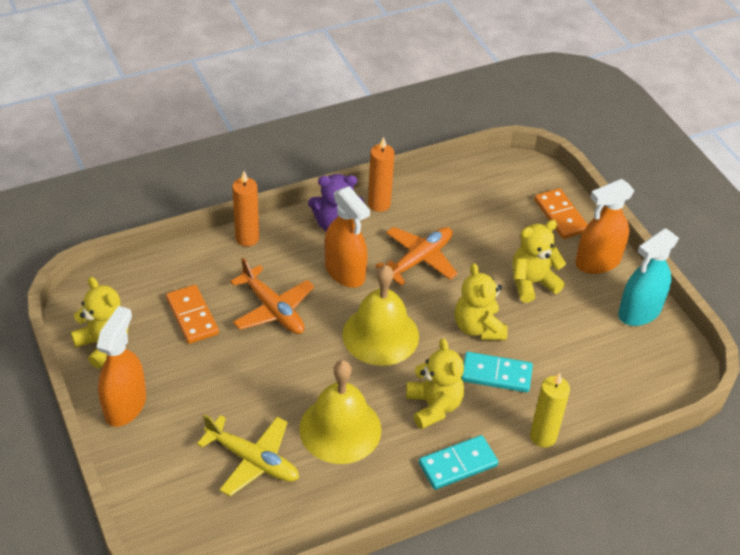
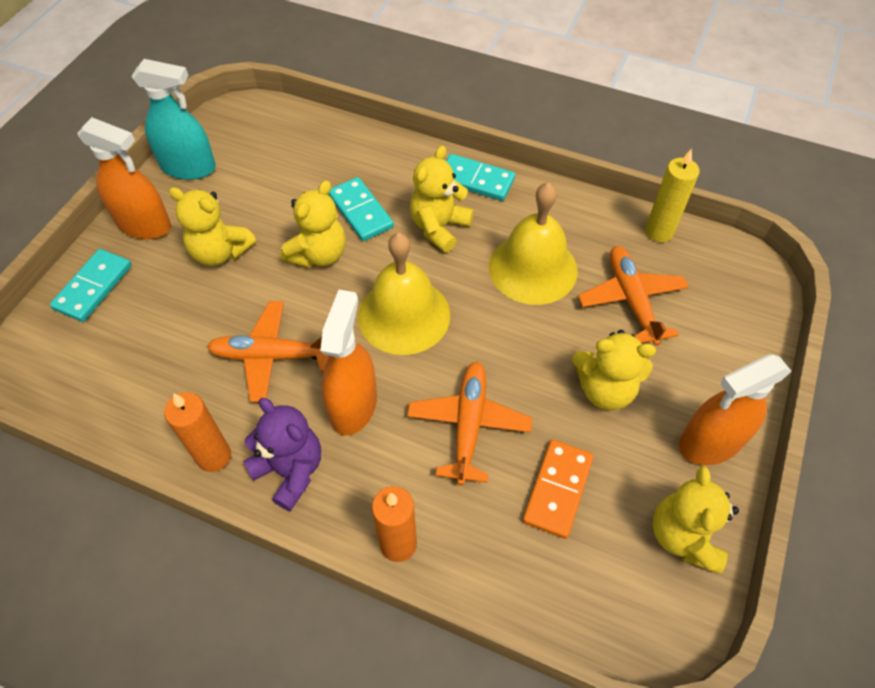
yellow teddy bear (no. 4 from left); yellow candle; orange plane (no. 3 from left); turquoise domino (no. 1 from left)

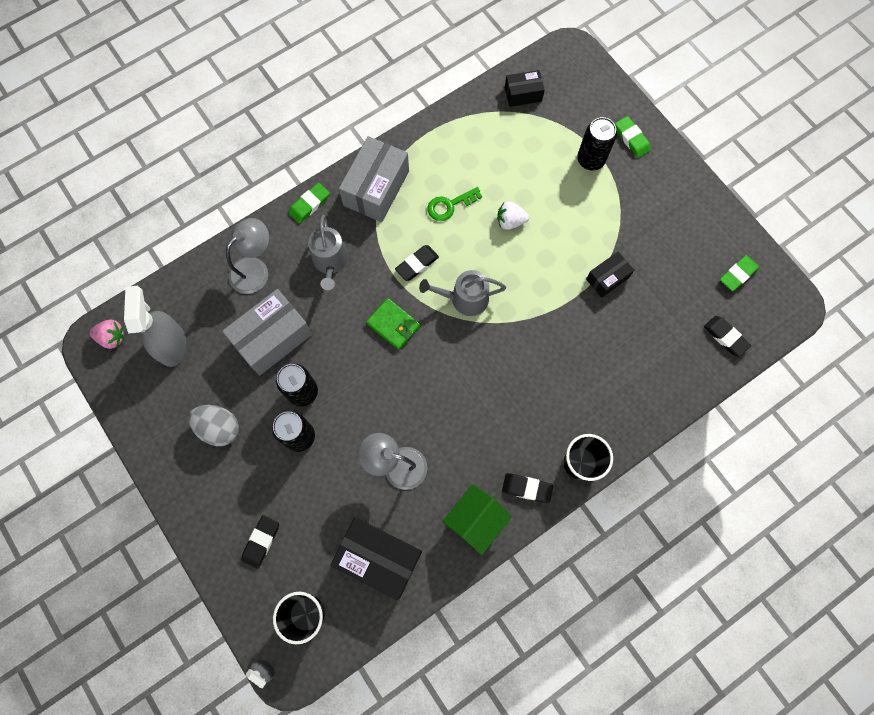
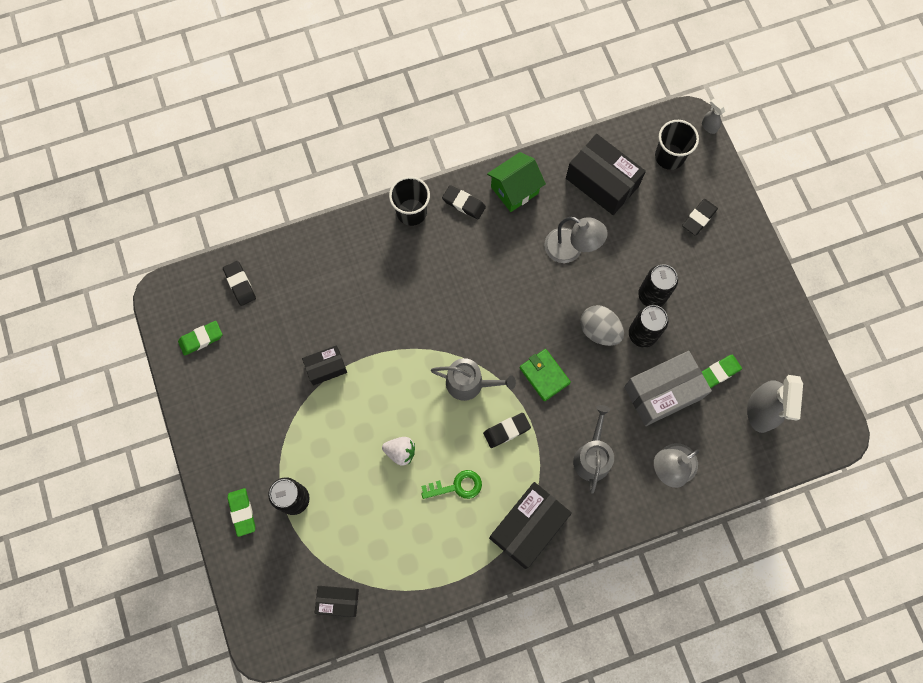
pink strawberry; grey egg; green eraser (no. 3 from left); black box (no. 3 from left)

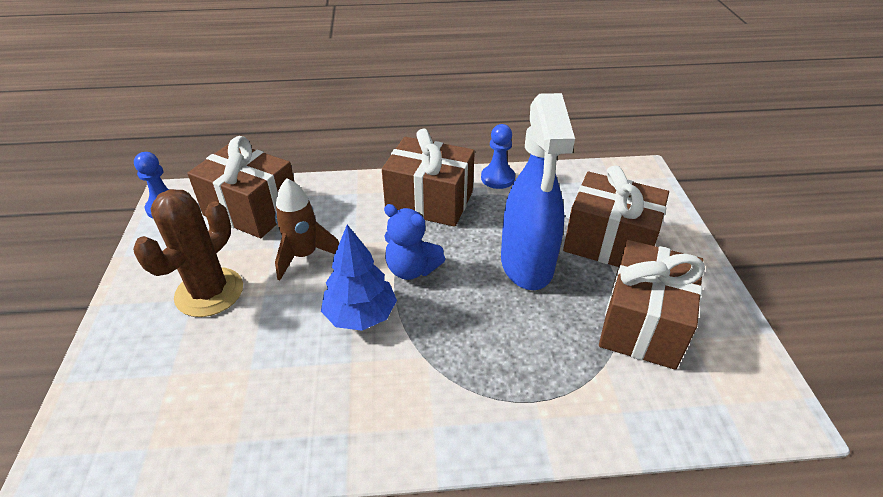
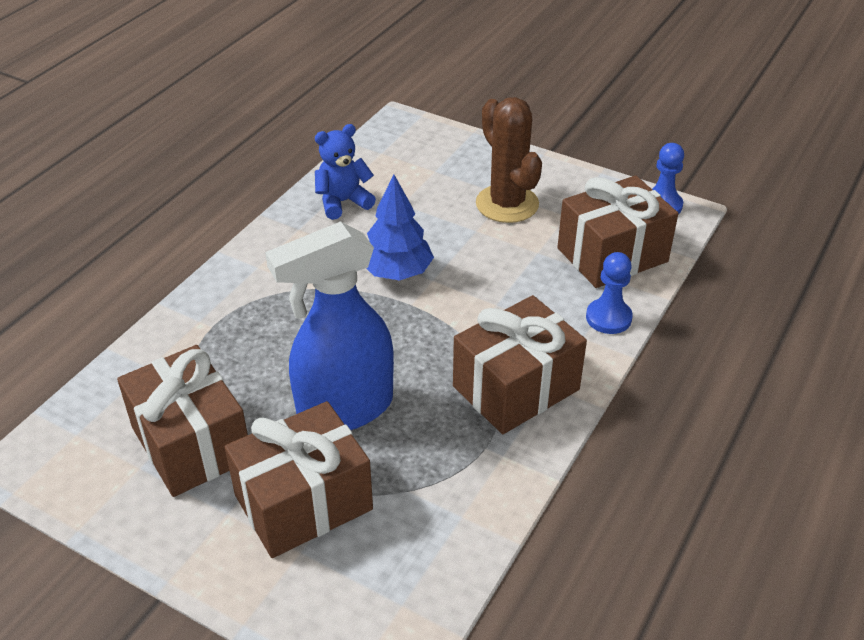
brown rocket; blue teddy bear; blue pawn (no. 1 from left); blue spray bottle

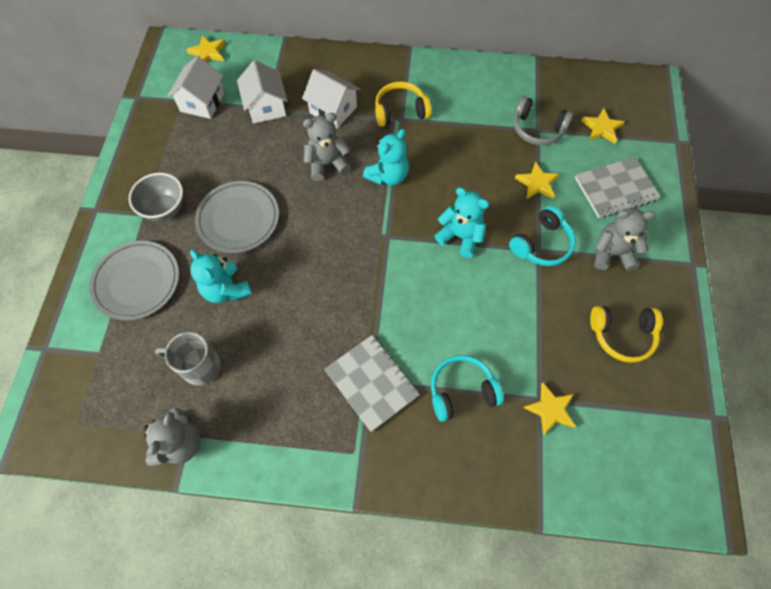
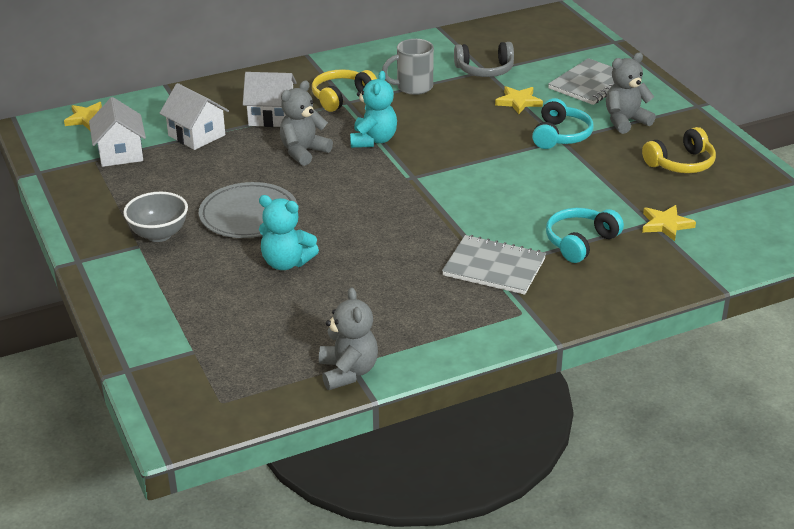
grey plate (no. 1 from left in the first image); turquoise teddy bear (no. 3 from left in the first image); yellow star (no. 4 from left in the first image); grey mug

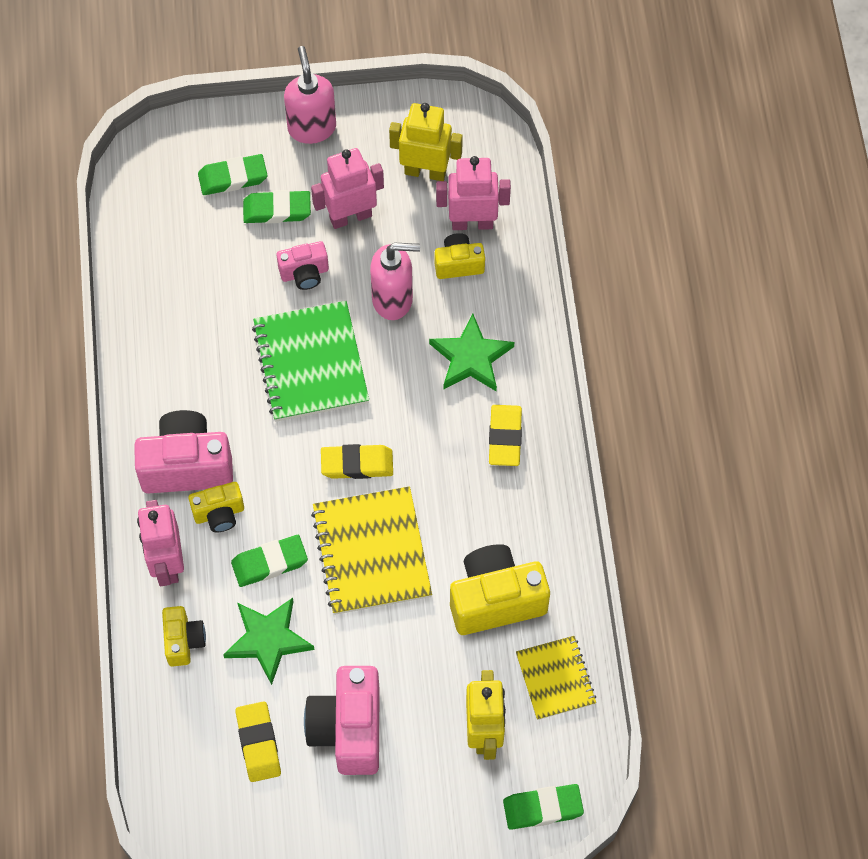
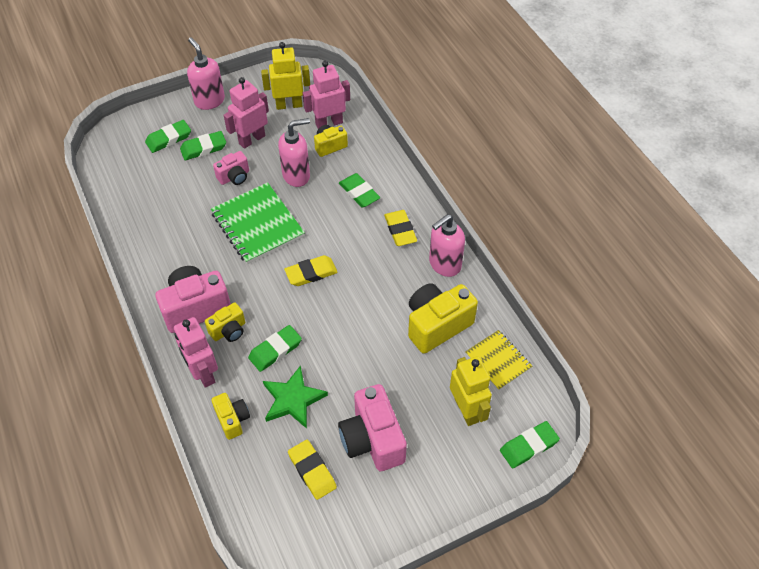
yellow notebook (no. 1 from left in the first image); pink soap dispenser (no. 3 from left); green eraser (no. 4 from left)

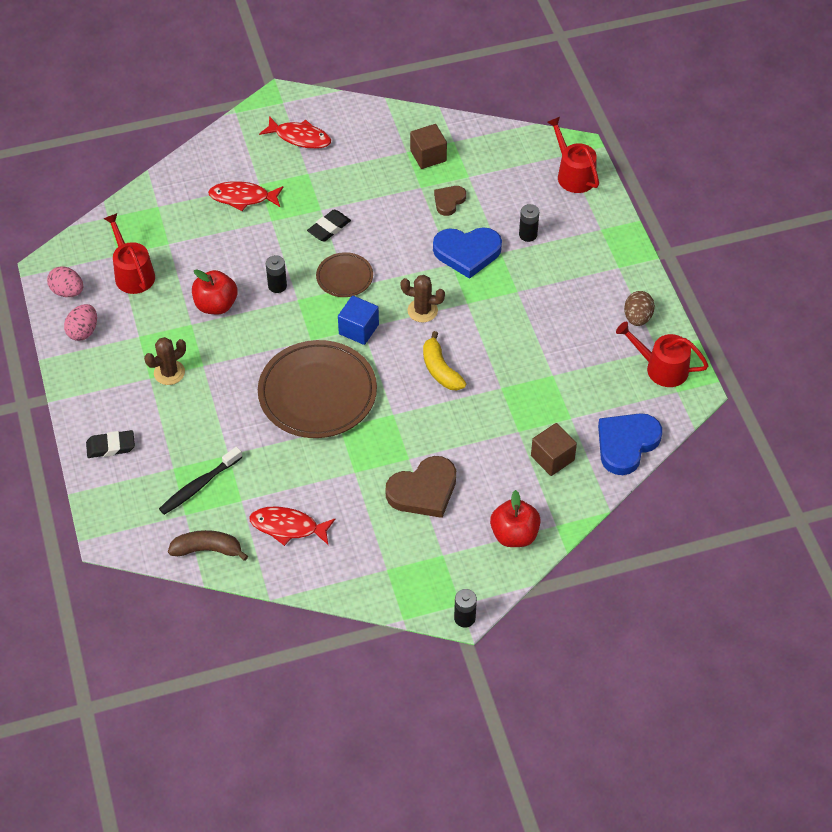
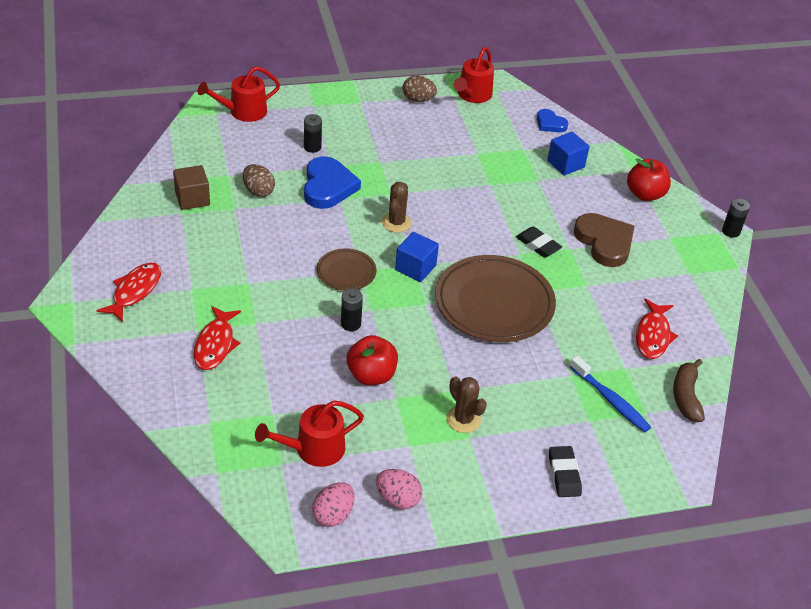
yellow banana; black eraser (no. 1 from left); brown egg (no. 1 from left); blue toothbrush; blue cube (no. 2 from left); blue heart (no. 2 from left)

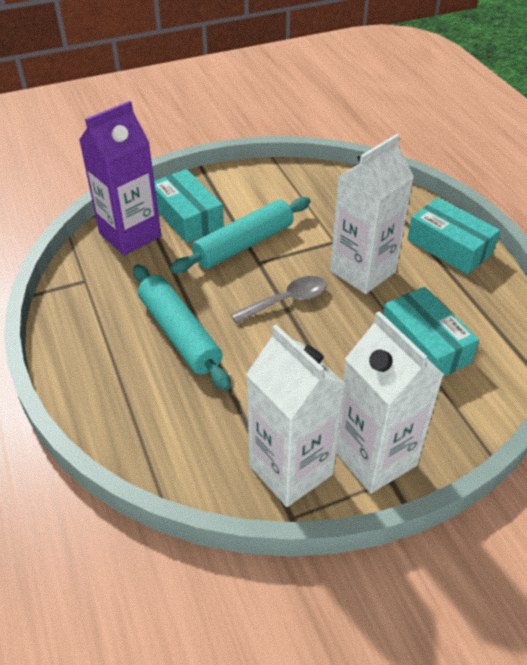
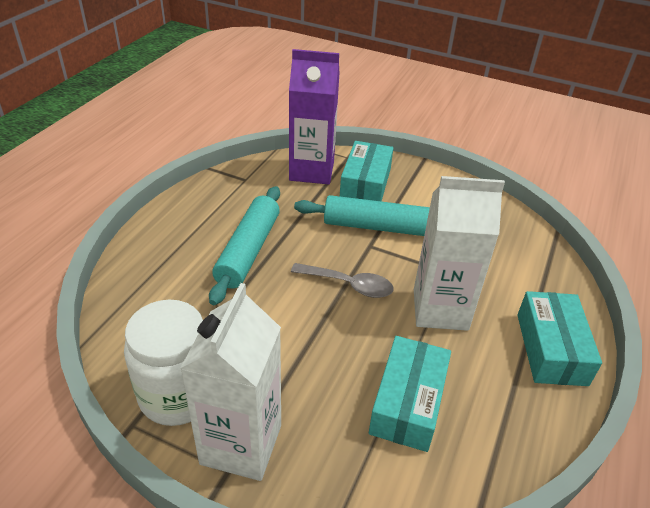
white jar

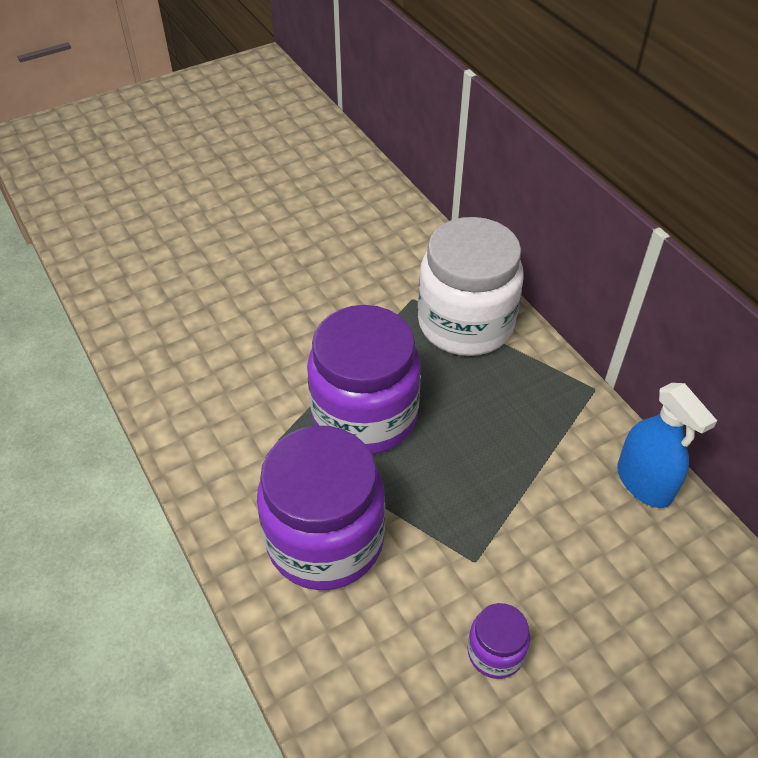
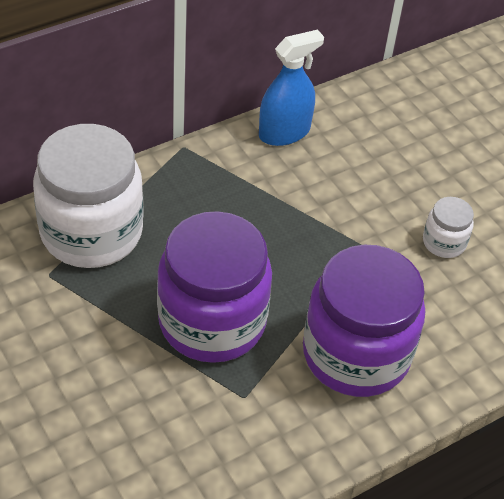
white jar (no. 2 from left)

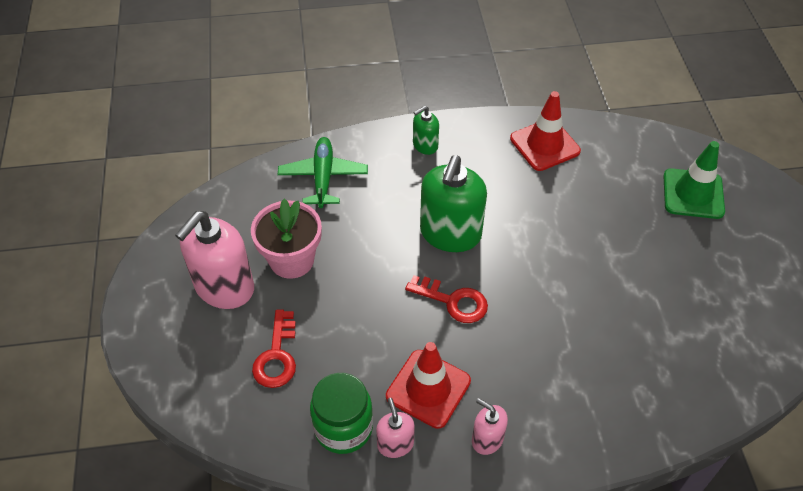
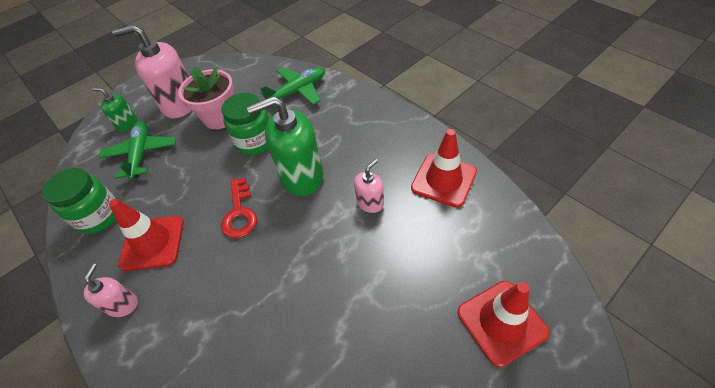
green jar (no. 2 from left); pink soap dispenser (no. 3 from left); green soap dispenser (no. 1 from left); green plane (no. 1 from left); red traffic cone (no. 3 from left)

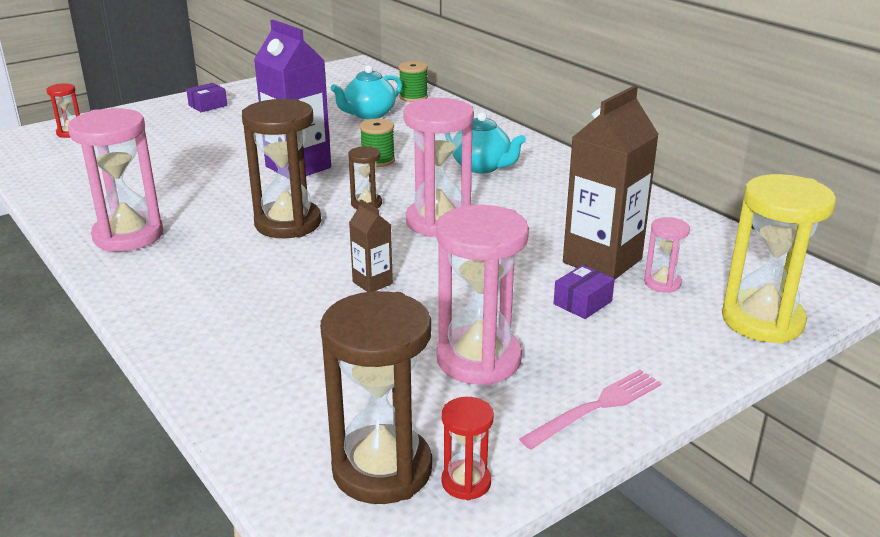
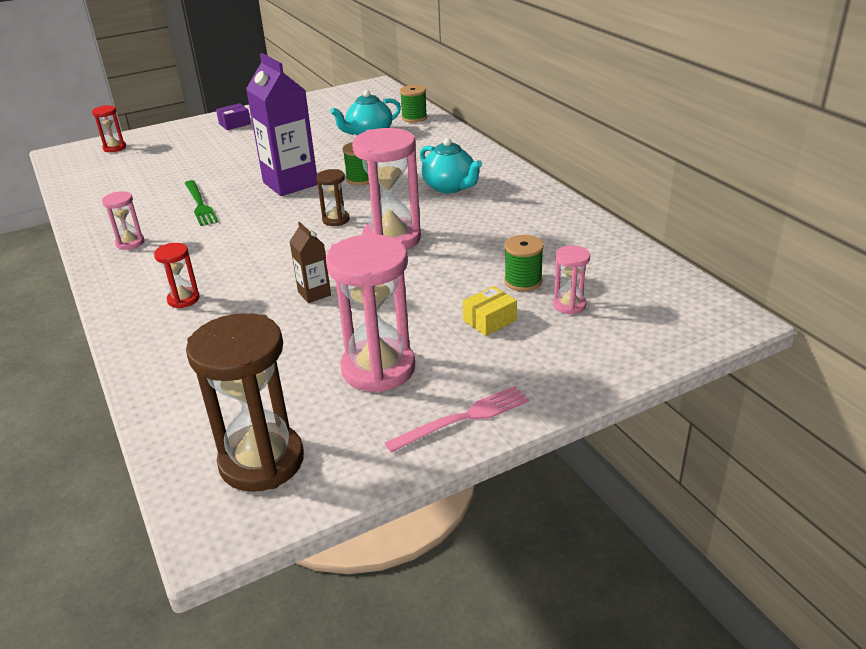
brown hourglass (no. 1 from left in the first image); yellow hourglass; green fork; red hourglass (no. 2 from left); green spool (no. 3 from left); yellow box; pink hourglass (no. 1 from left)

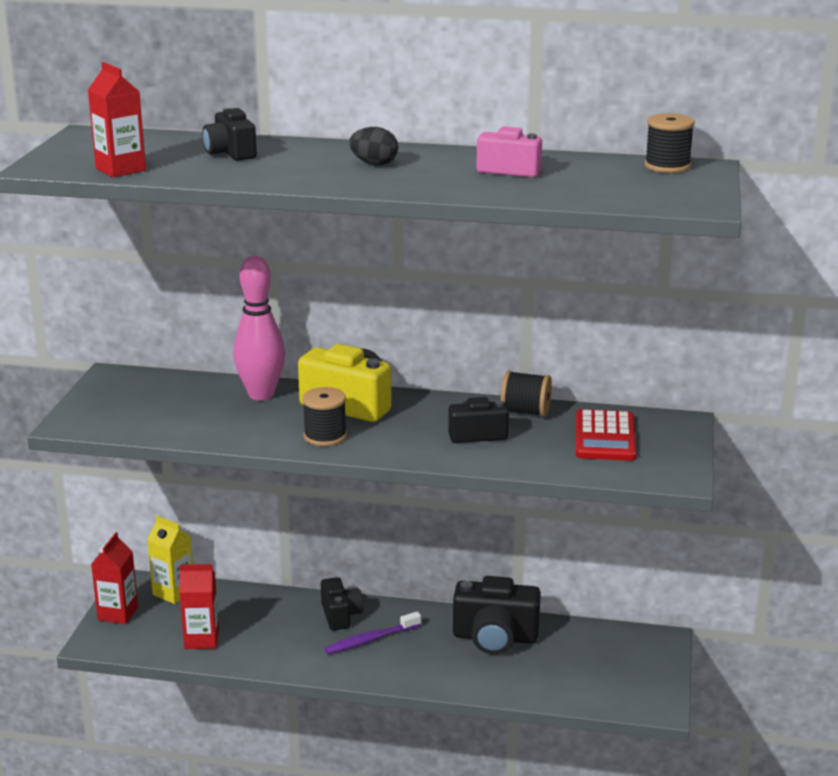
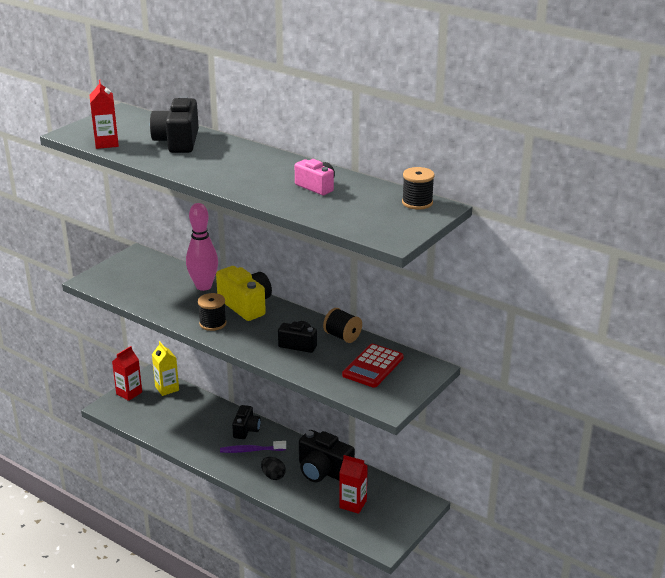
red carton (no. 3 from left); black egg; black camera (no. 1 from left)

